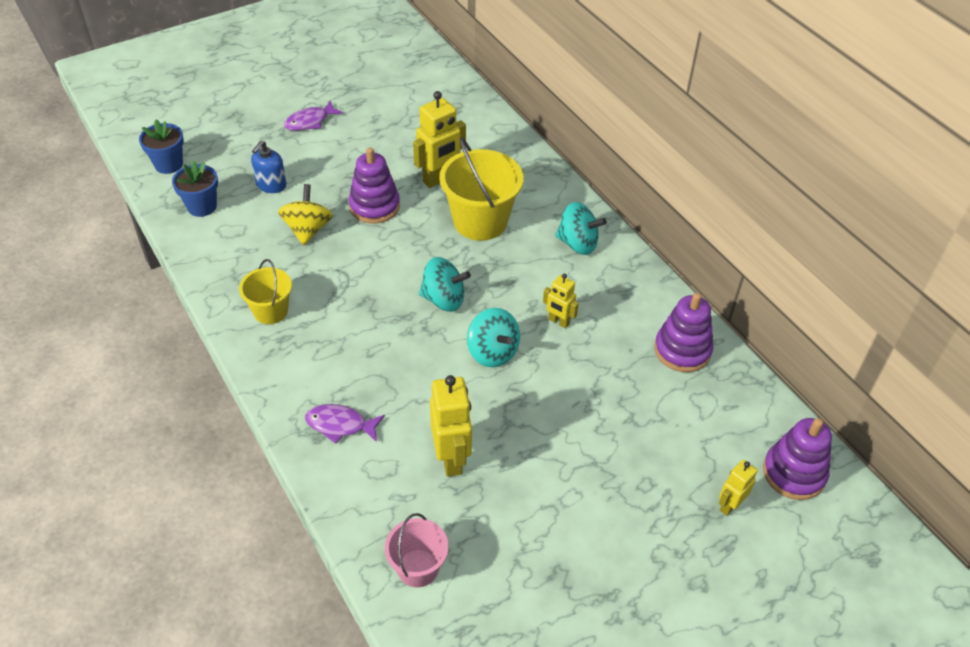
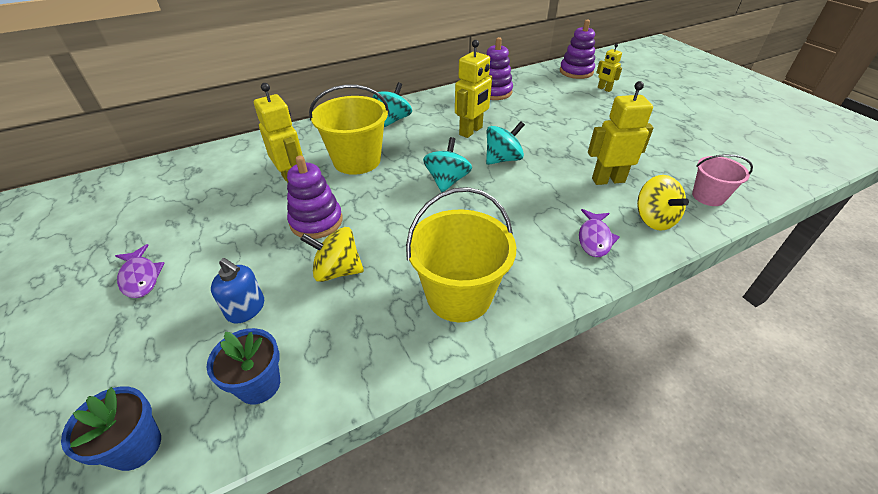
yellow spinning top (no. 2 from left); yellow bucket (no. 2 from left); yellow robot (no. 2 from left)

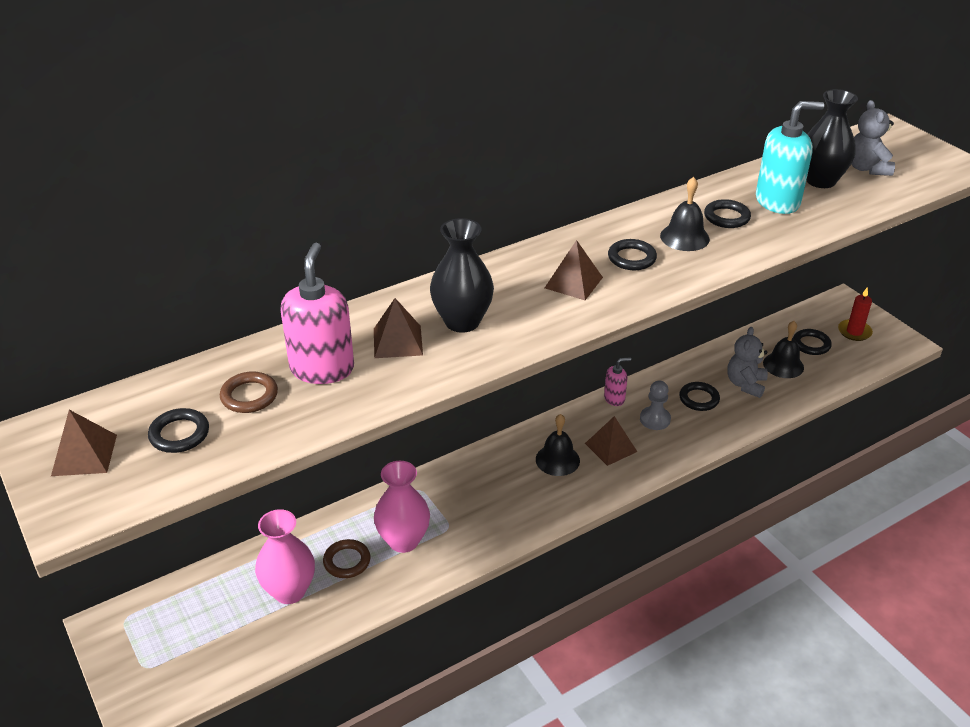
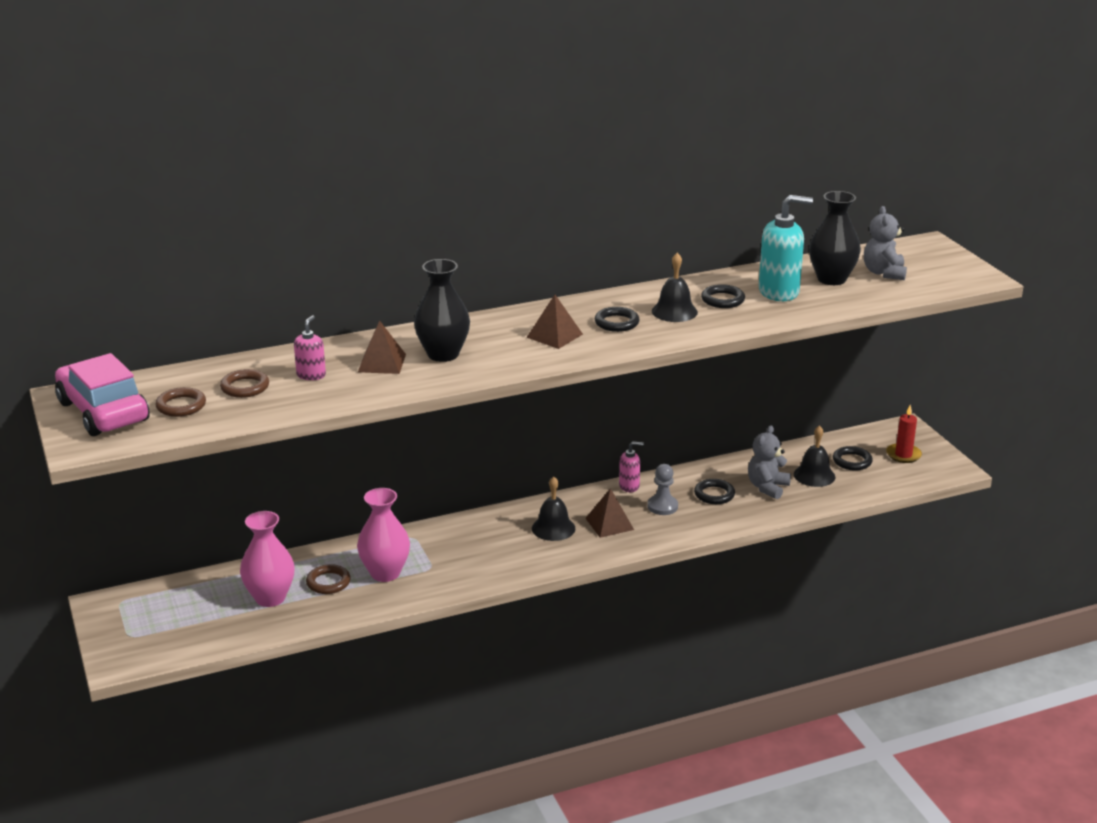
pink car; brown ring (no. 1 from left); pink soap dispenser (no. 1 from left)

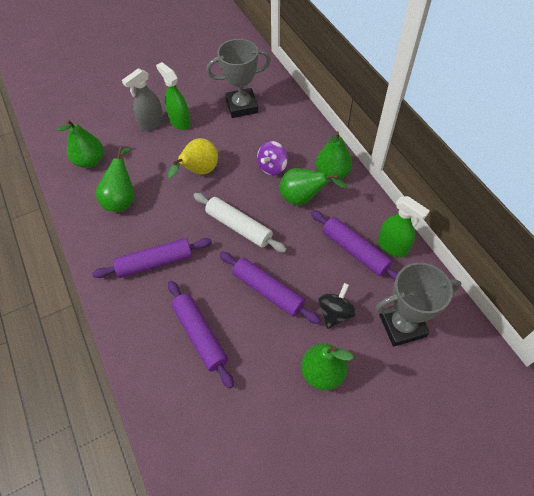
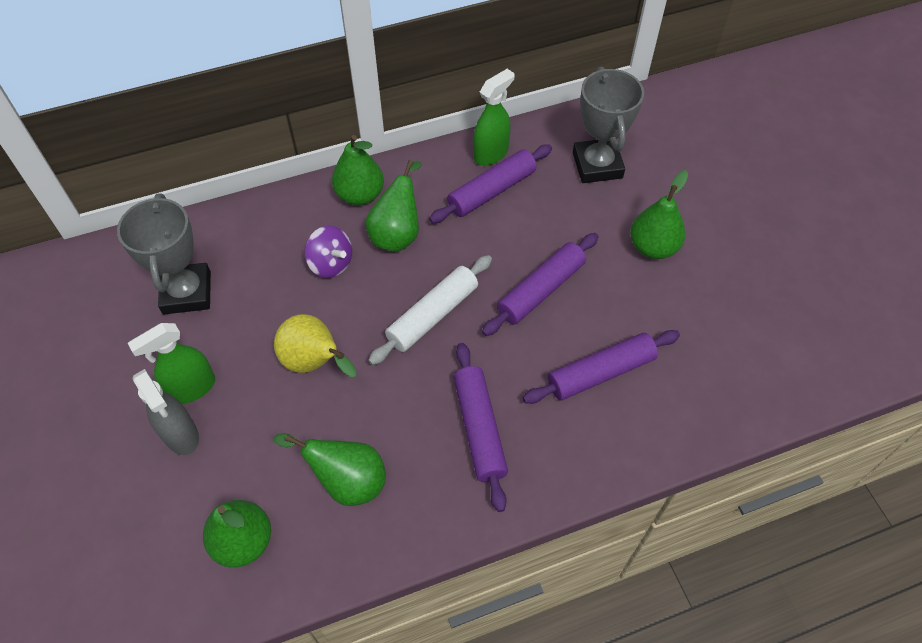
black spinning top

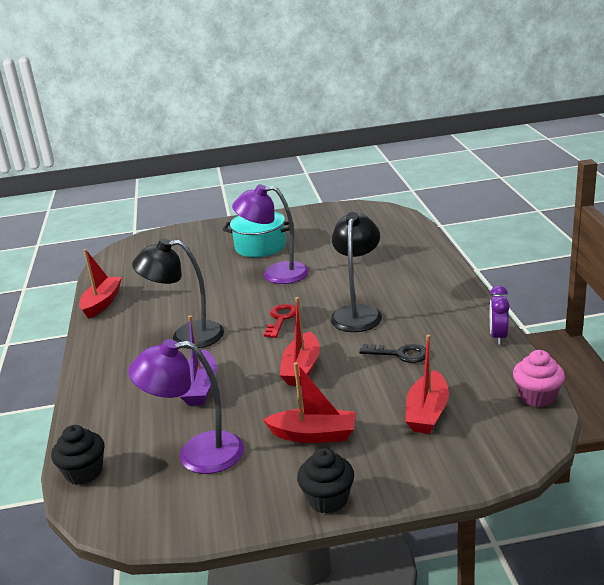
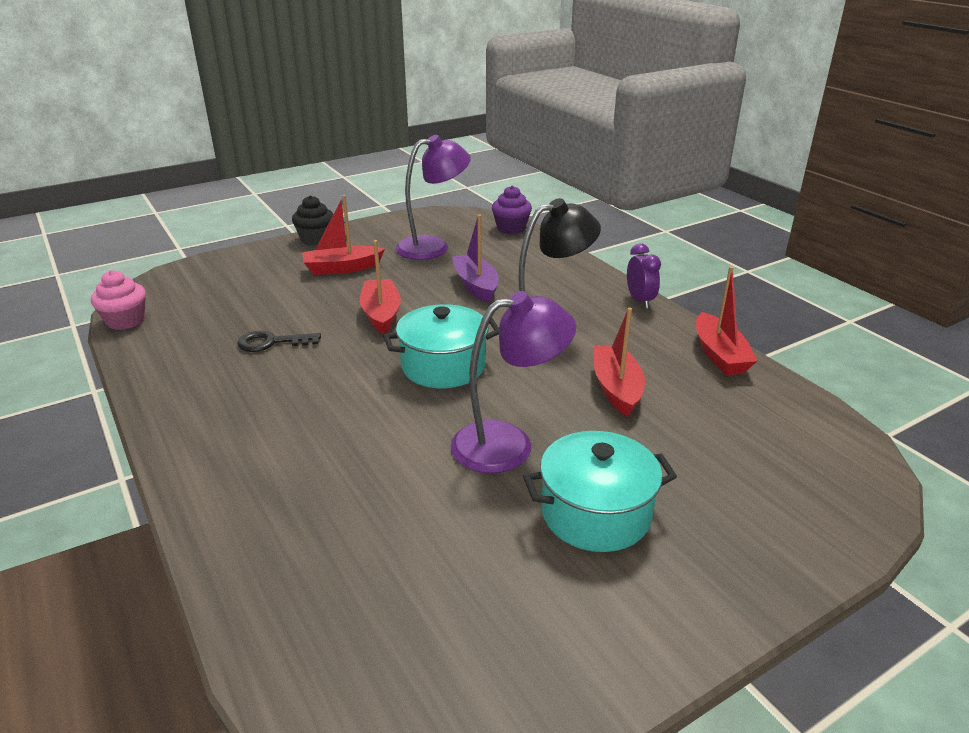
black lamp (no. 2 from left in the first image); red boat (no. 3 from left); purple clock; turquoise pot (no. 1 from left); purple cupcake

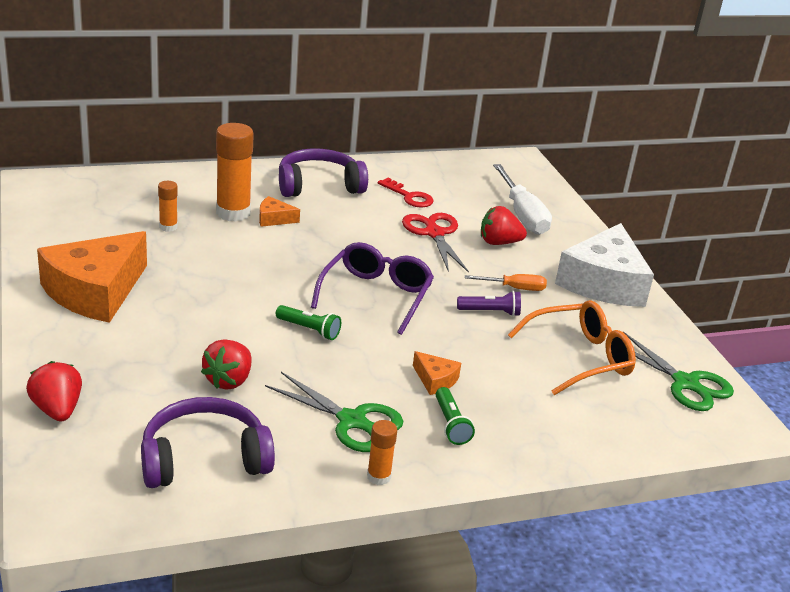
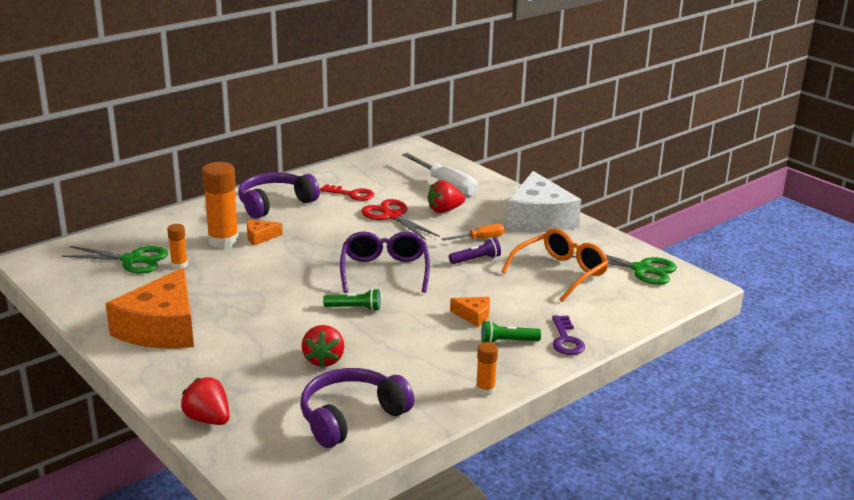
purple key; green scissors (no. 1 from left); green flashlight (no. 2 from left)

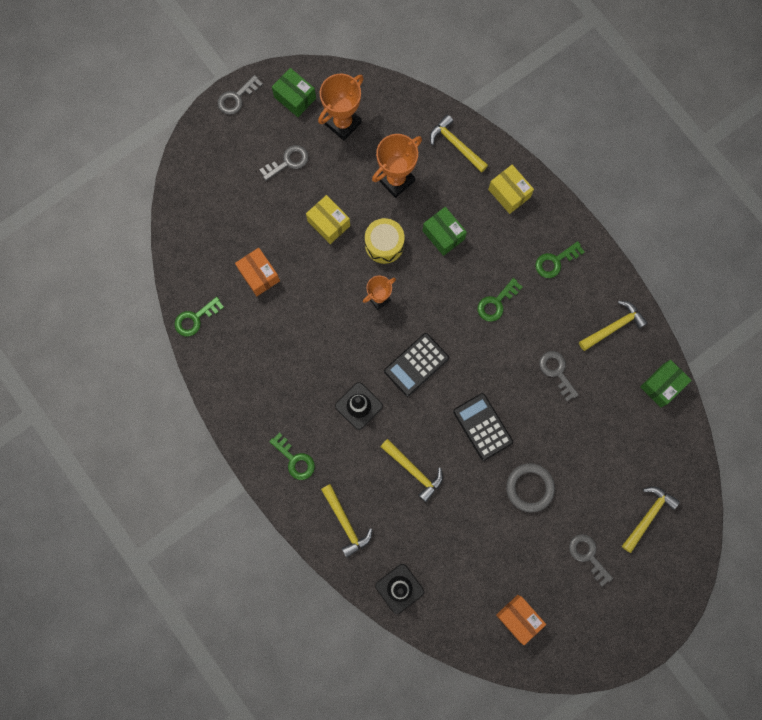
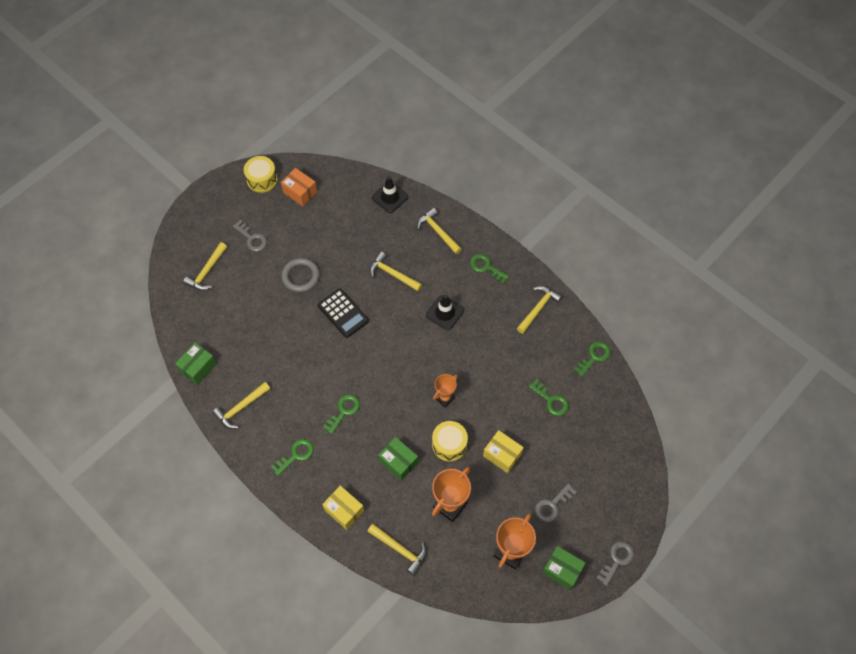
black calculator (no. 1 from left in the first image); grey key (no. 3 from left in the first image); yellow drum (no. 1 from left); yellow hammer (no. 6 from left); green key (no. 4 from left)

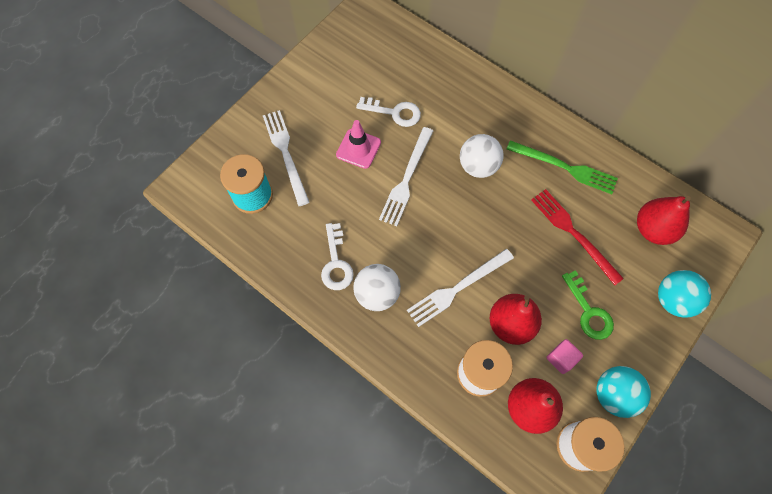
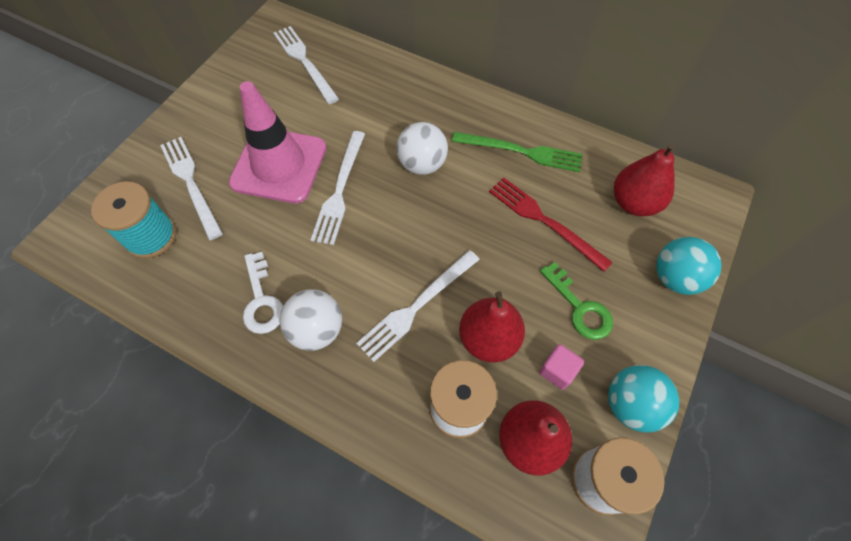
white key (no. 2 from left in the first image); white fork (no. 2 from left); pink traffic cone

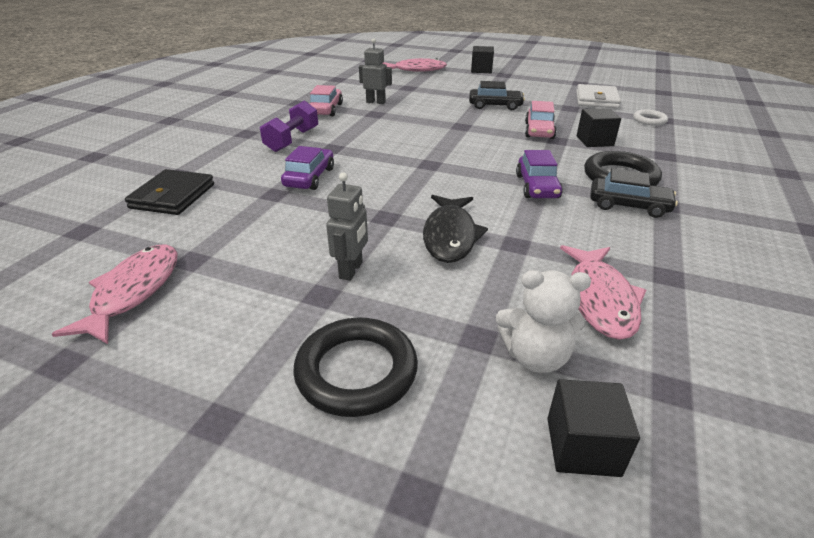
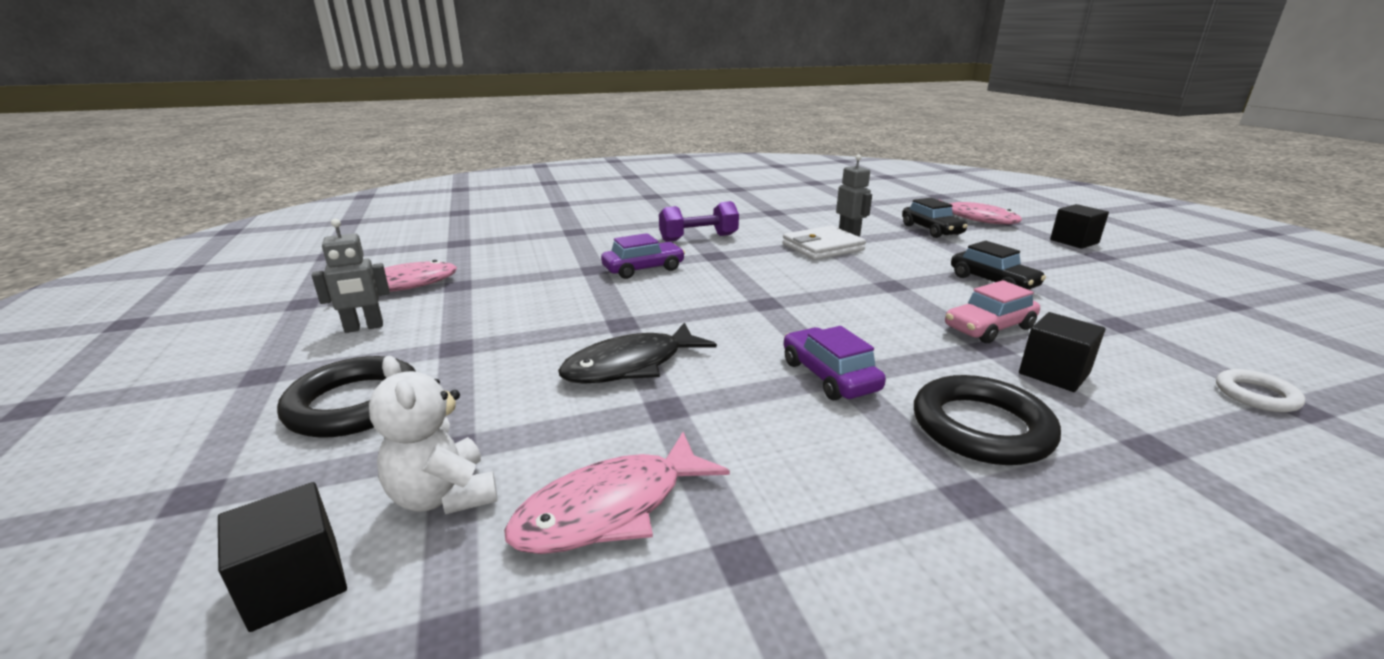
black wallet; pink car (no. 1 from left in the first image); grey robot (no. 1 from left); white wallet; black car (no. 1 from left); purple car (no. 2 from left)

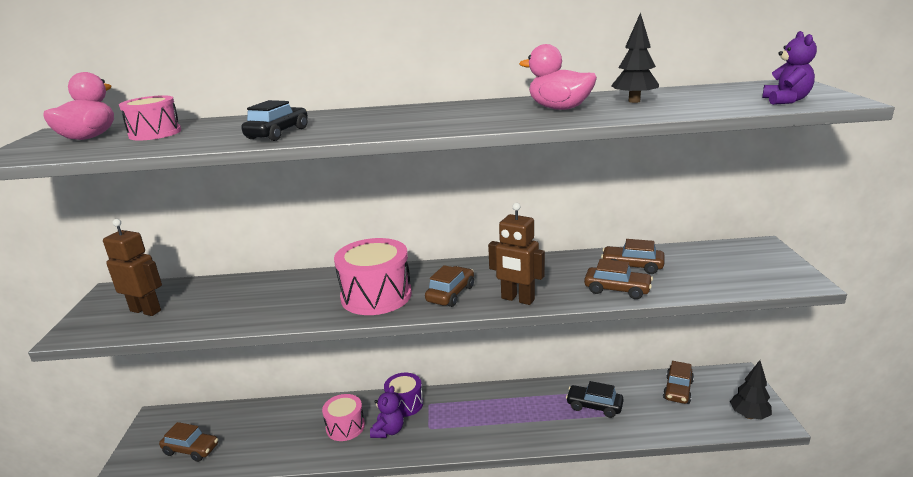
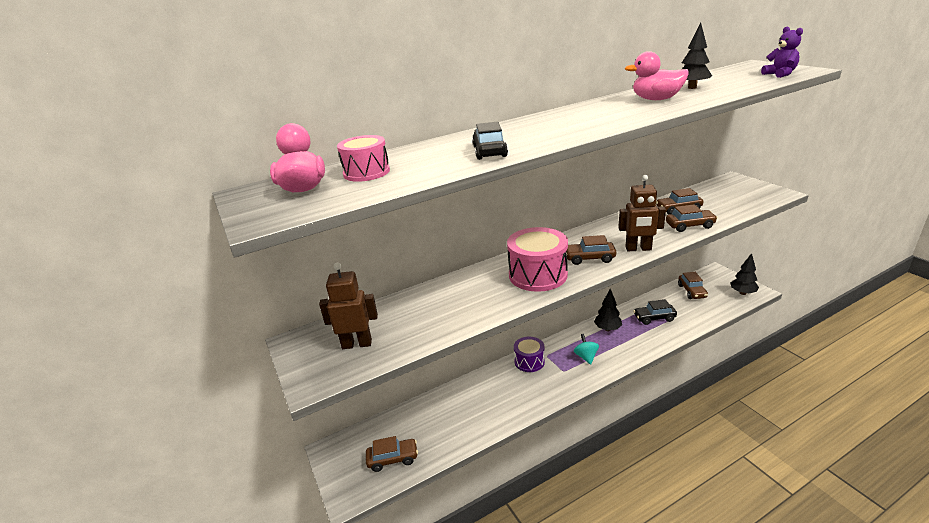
pink drum (no. 2 from left in the first image); purple teddy bear (no. 1 from left in the first image); turquoise spinning top; black tree (no. 1 from left); brown car (no. 2 from left)

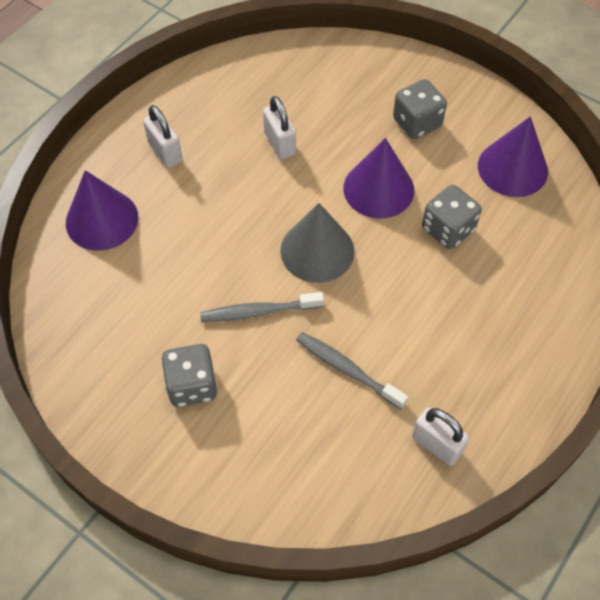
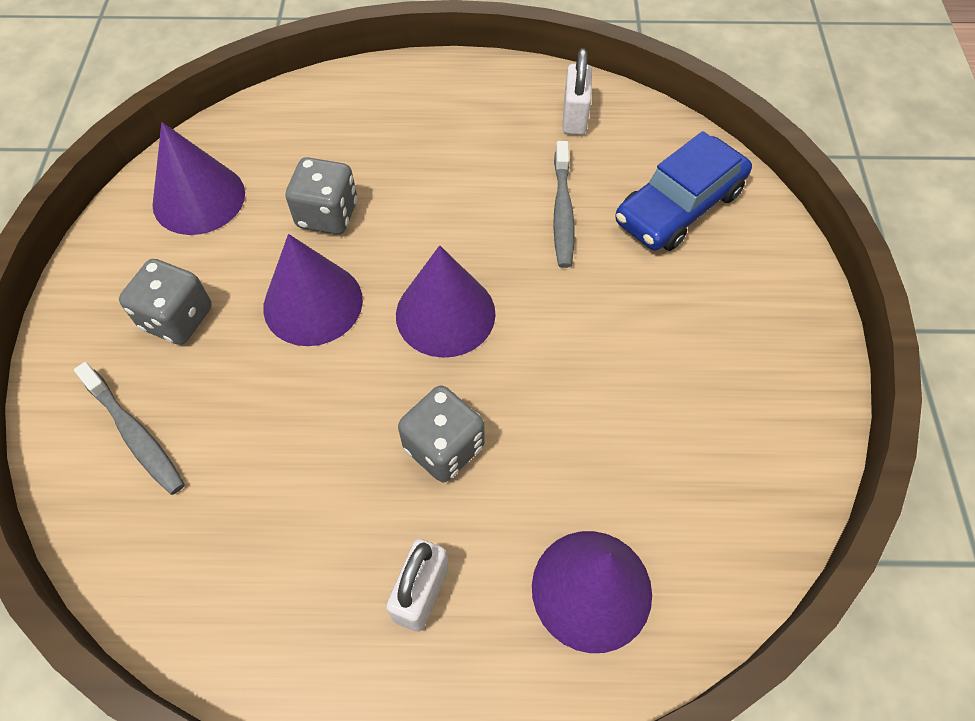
white padlock (no. 2 from left in the first image); blue car; grey dice (no. 3 from left); grey toothbrush (no. 1 from left); purple cone (no. 3 from left)

